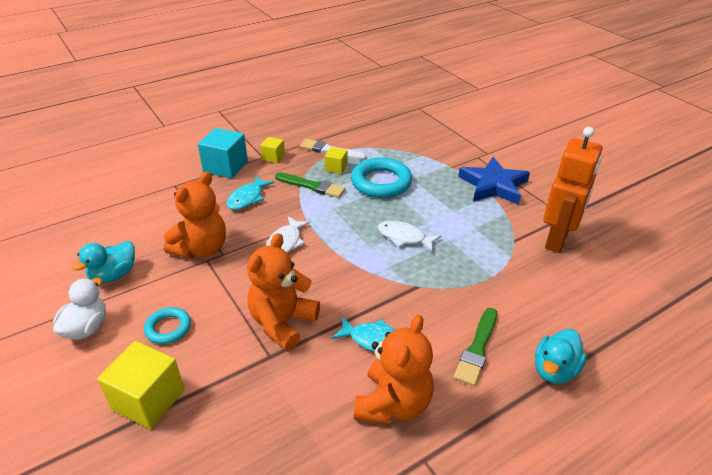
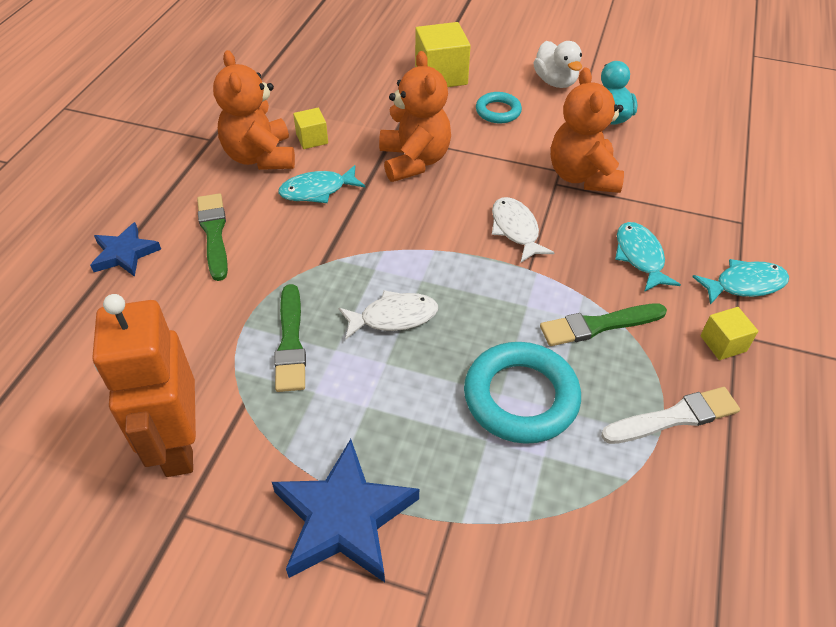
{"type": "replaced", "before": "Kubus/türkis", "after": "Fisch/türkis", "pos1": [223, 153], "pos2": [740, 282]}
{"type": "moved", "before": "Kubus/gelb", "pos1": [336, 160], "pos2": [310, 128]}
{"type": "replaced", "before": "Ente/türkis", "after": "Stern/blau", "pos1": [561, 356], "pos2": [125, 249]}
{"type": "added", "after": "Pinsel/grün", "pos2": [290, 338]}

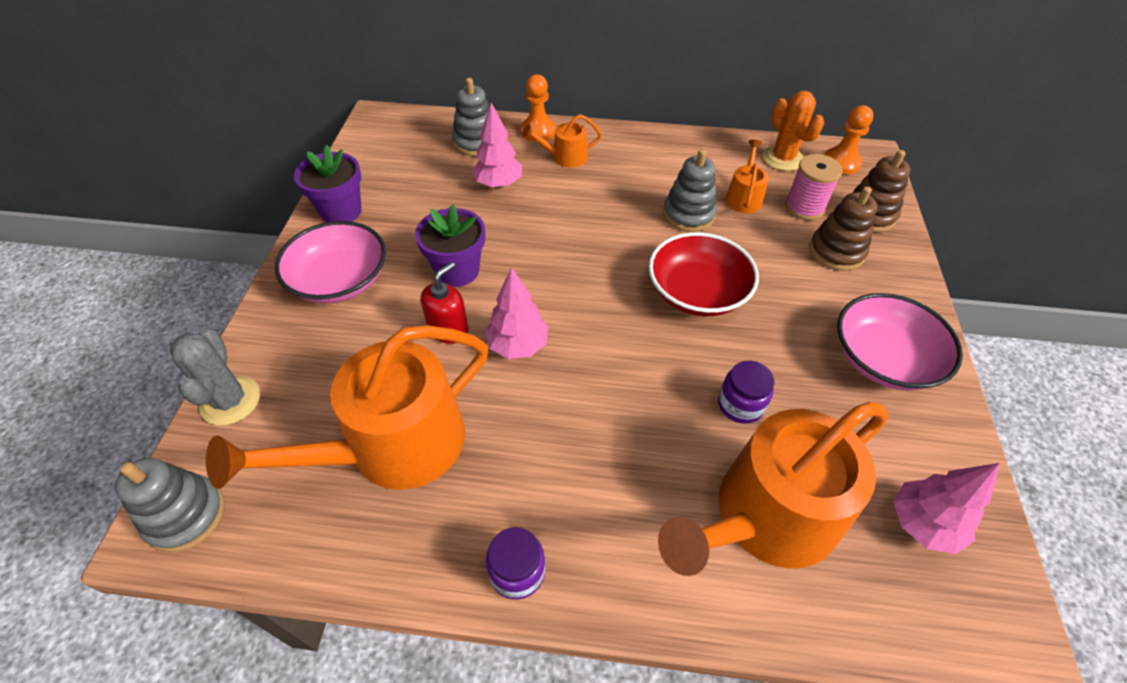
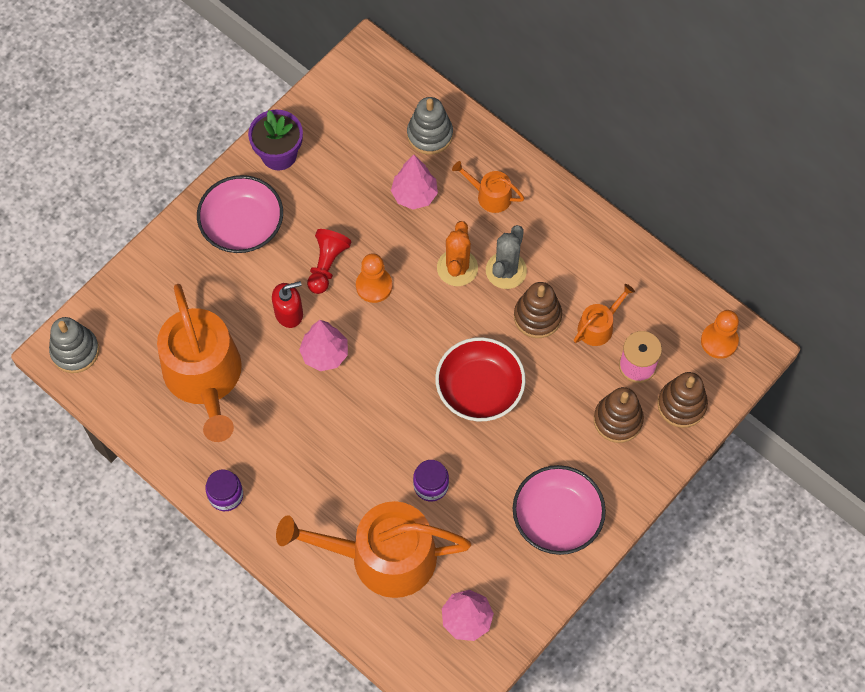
{"type": "moved", "before": "Bauer/orange", "pos1": [538, 108], "pos2": [374, 278]}
{"type": "moved", "before": "Kaktus/orange", "pos1": [793, 131], "pos2": [457, 253]}
{"type": "recoloured", "before": "Stapelspielzeug/grau", "after": "Stapelspielzeug/braun", "pos1": [690, 190], "pos2": [538, 310]}
{"type": "replaced", "before": "Blumentopf/lila", "after": "Bauer/rot", "pos1": [450, 246], "pos2": [329, 261]}
{"type": "turned", "before": "Gießkanne/orange", "pos1": [347, 407], "pos2": [199, 363], "turn": -105}
{"type": "moved", "before": "Kaktus/grau", "pos1": [215, 377], "pos2": [506, 257]}

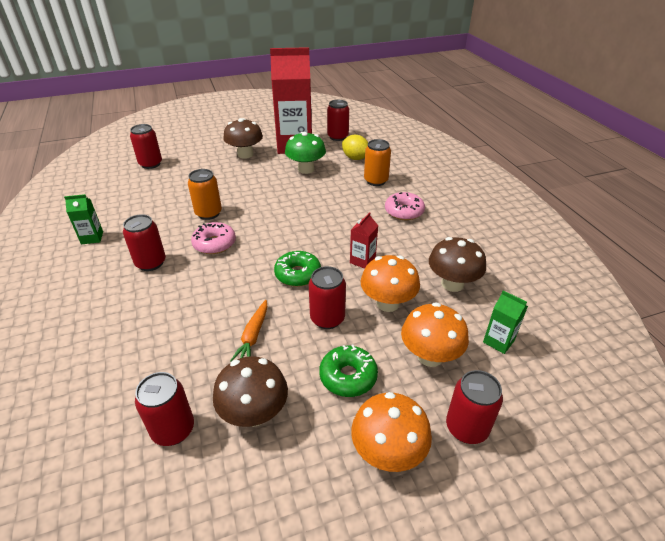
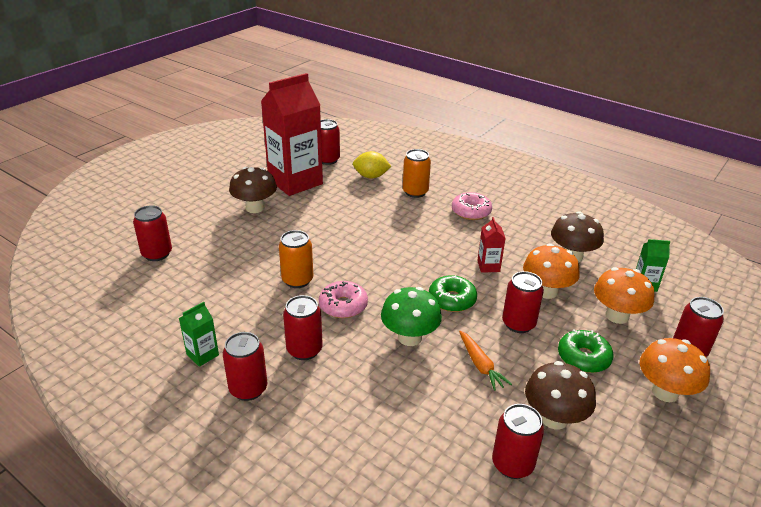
{"type": "moved", "before": "Pilz/grün", "pos1": [305, 153], "pos2": [411, 316]}
{"type": "added", "after": "Dose/rot", "pos2": [245, 366]}

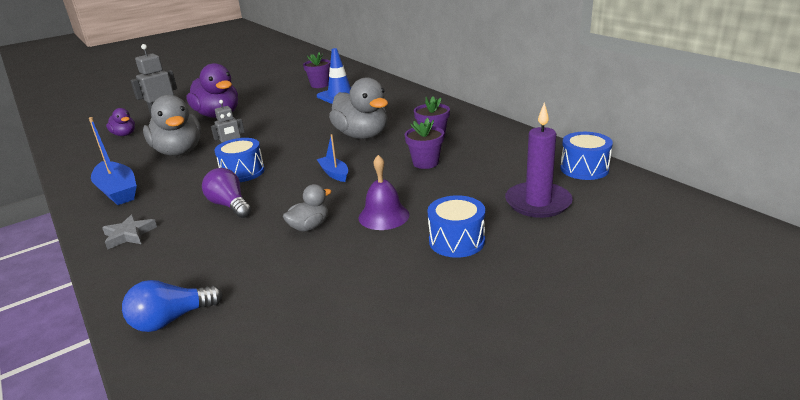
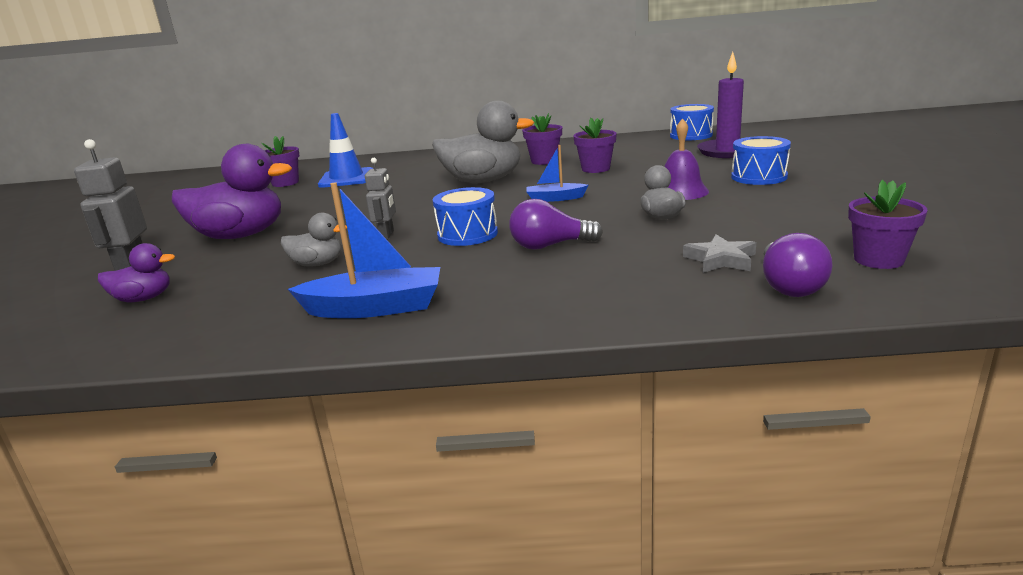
{"type": "resized", "before": "Ente/grau", "pos1": [172, 125], "pos2": [314, 239], "scale": 0.51}
{"type": "moved", "before": "Stern/grau", "pos1": [129, 231], "pos2": [719, 253]}
{"type": "recoloured", "before": "Glühbirne/blau", "after": "Glühbirne/lila", "pos1": [172, 306], "pos2": [797, 265]}
{"type": "added", "after": "Blumentopf/lila", "pos2": [888, 224]}

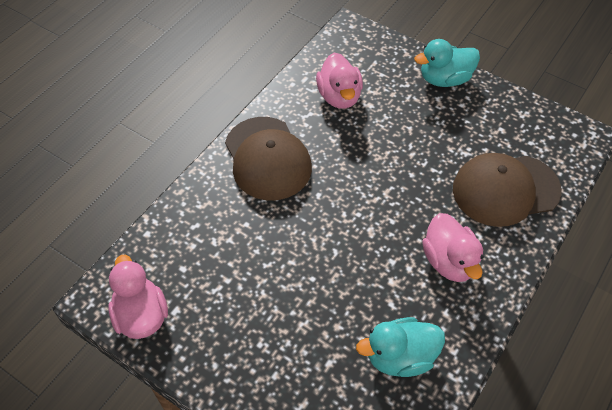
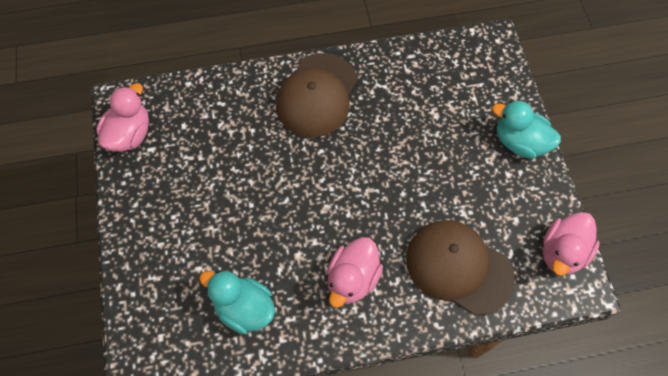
{"type": "moved", "before": "Ente/rosa", "pos1": [339, 80], "pos2": [571, 244]}

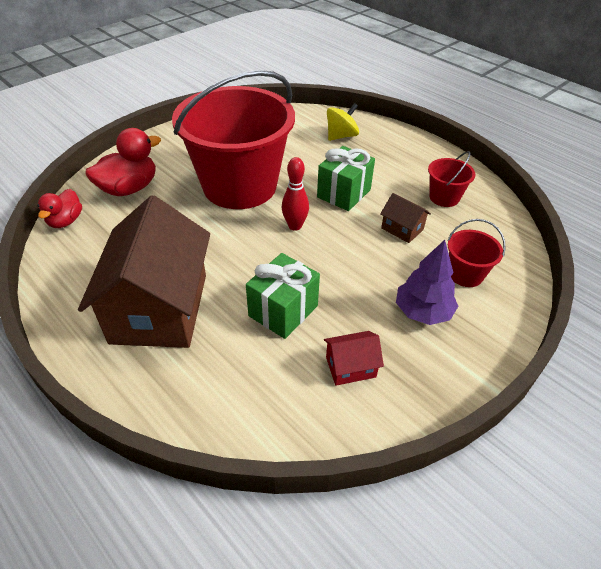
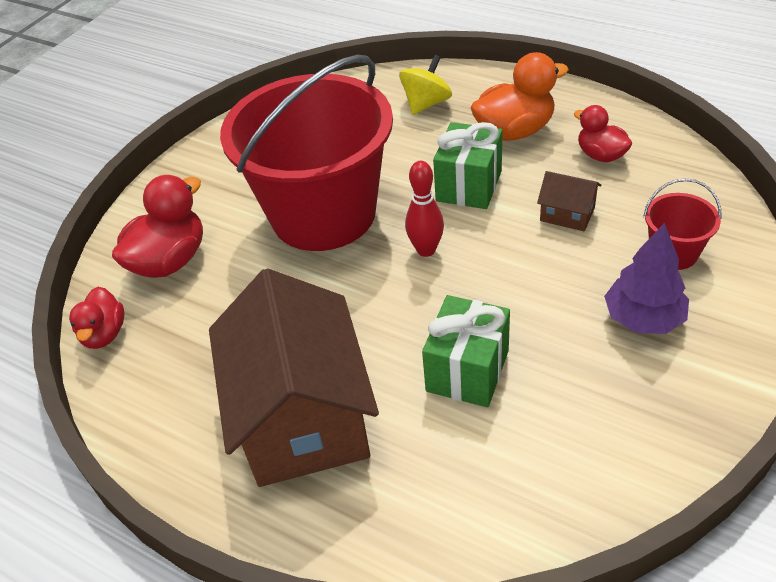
{"type": "replaced", "before": "Eimer/rot", "after": "Ente/rot", "pos1": [451, 179], "pos2": [603, 133]}
{"type": "removed", "before": "Haus/rot", "pos1": [354, 358]}
{"type": "added", "after": "Ente/orange", "pos2": [520, 96]}

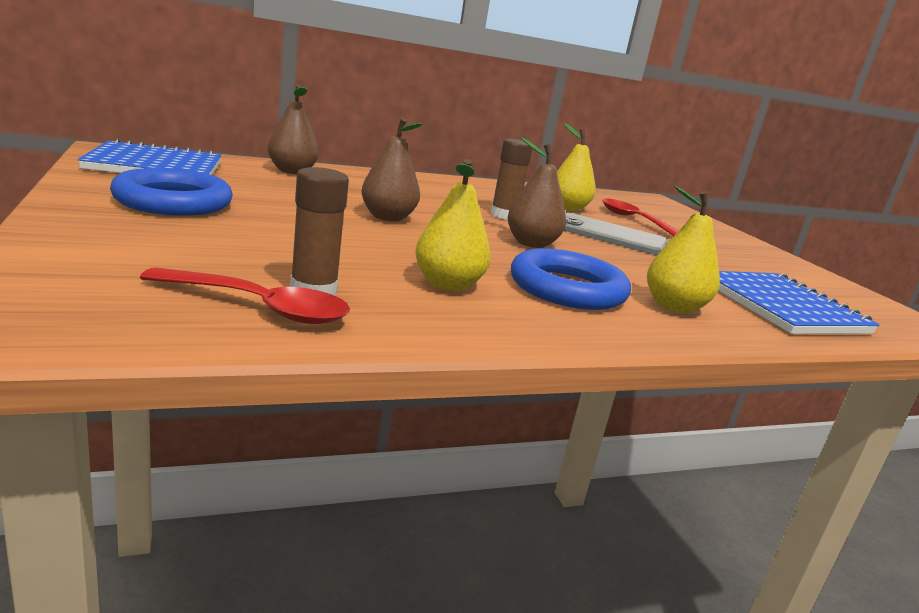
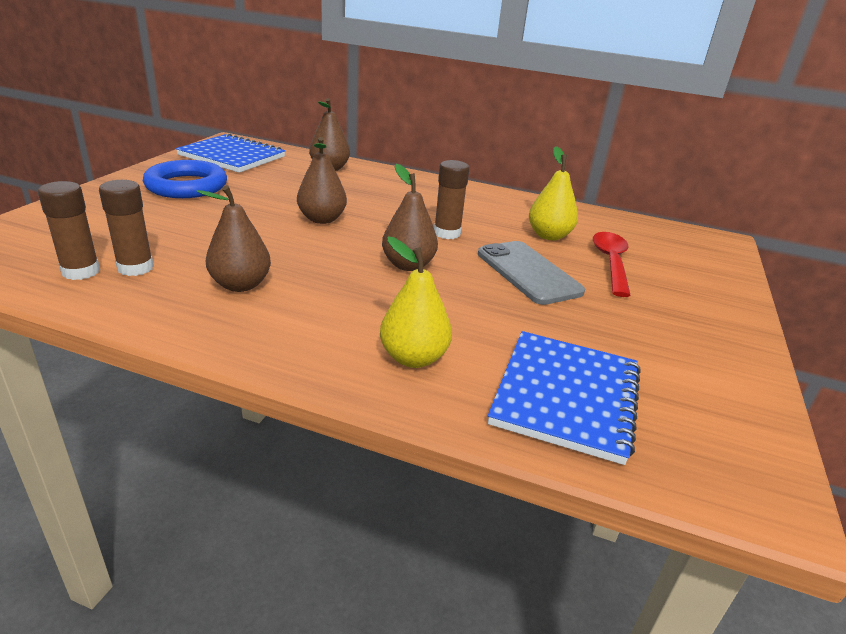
{"type": "recoloured", "before": "Birne/gelb", "after": "Birne/braun", "pos1": [453, 225], "pos2": [233, 238]}
{"type": "removed", "before": "Ring/blau", "pos1": [571, 279]}
{"type": "replaced", "before": "Löffel/rot", "after": "Klebestift/braun", "pos1": [245, 295], "pos2": [69, 230]}

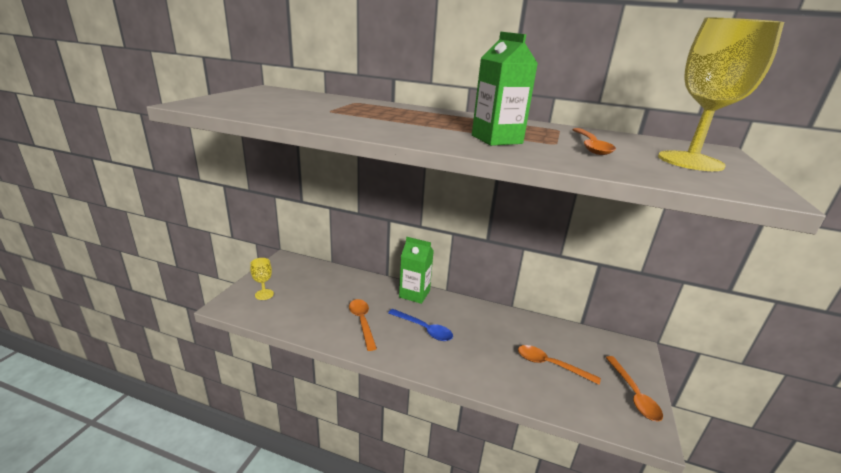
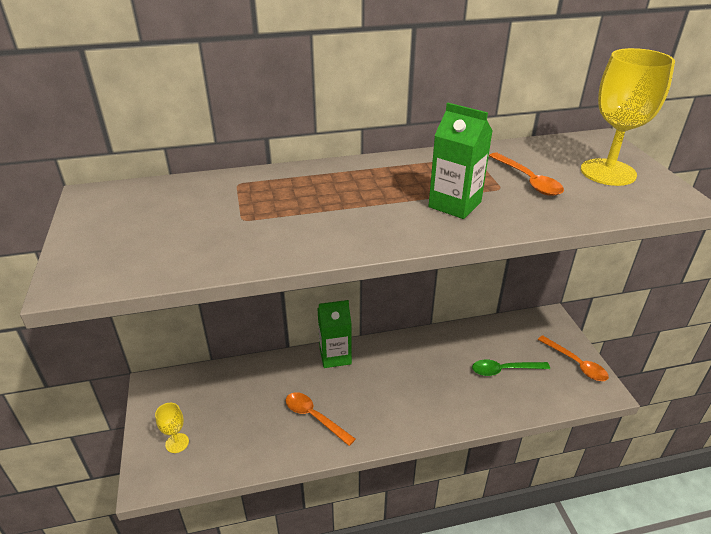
{"type": "removed", "before": "Löffel/blau", "pos1": [420, 325]}
{"type": "recoloured", "before": "Löffel/orange", "after": "Löffel/grün", "pos1": [559, 365], "pos2": [511, 367]}

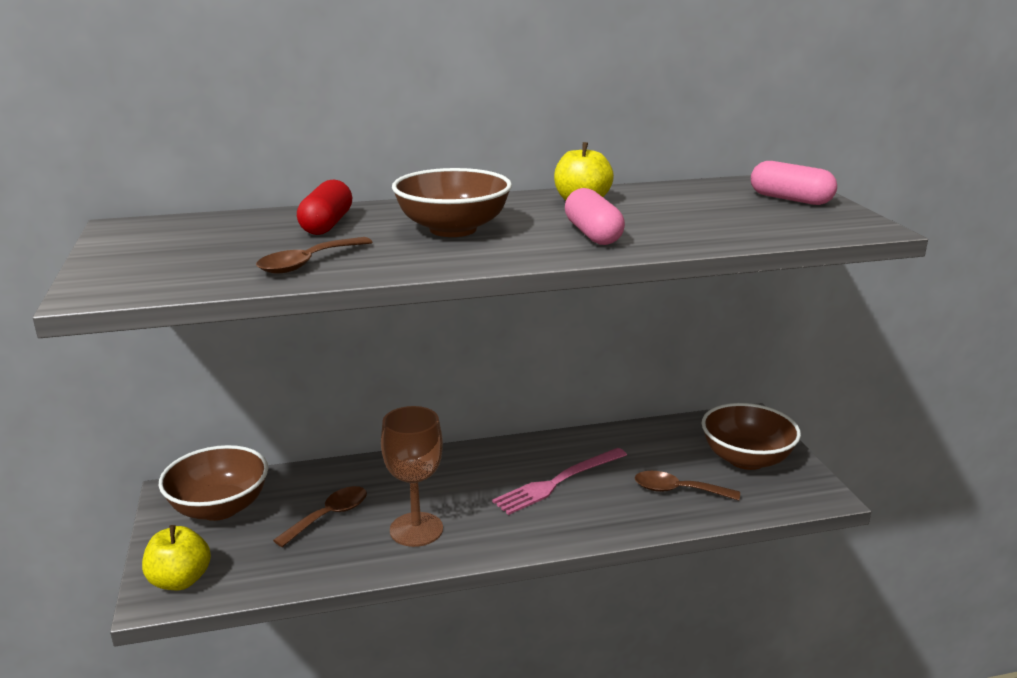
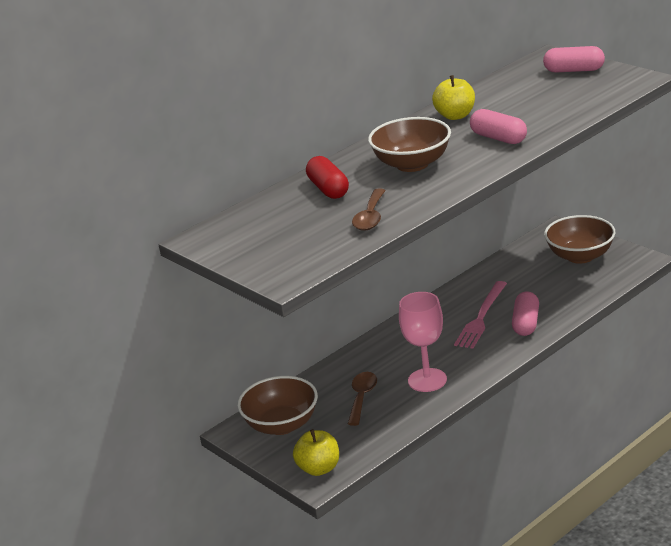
{"type": "recoloured", "before": "Kelch/braun", "after": "Kelch/rosa", "pos1": [412, 476], "pos2": [423, 342]}
{"type": "removed", "before": "Löffel/braun", "pos1": [687, 486]}
{"type": "added", "after": "Kapsel/rosa", "pos2": [525, 313]}

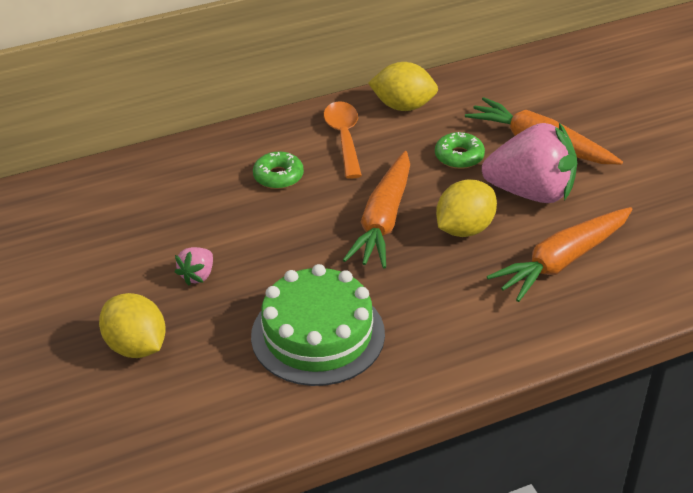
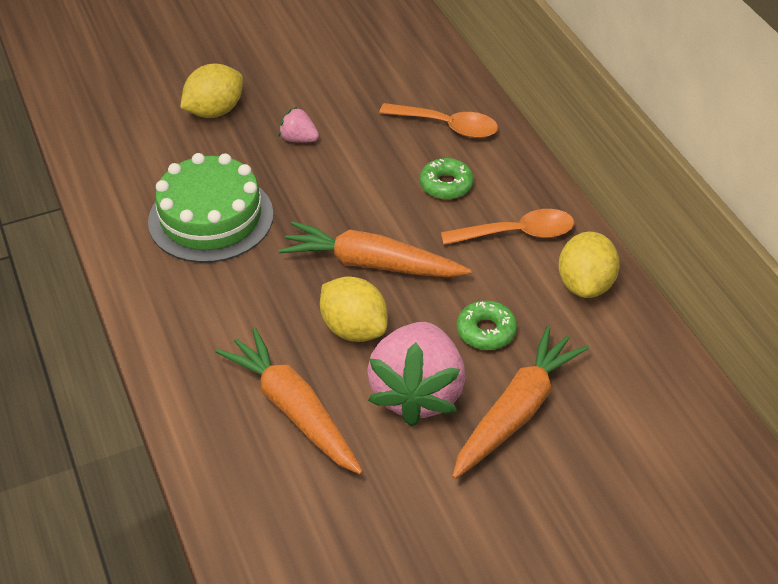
{"type": "added", "after": "Löffel/orange", "pos2": [438, 120]}

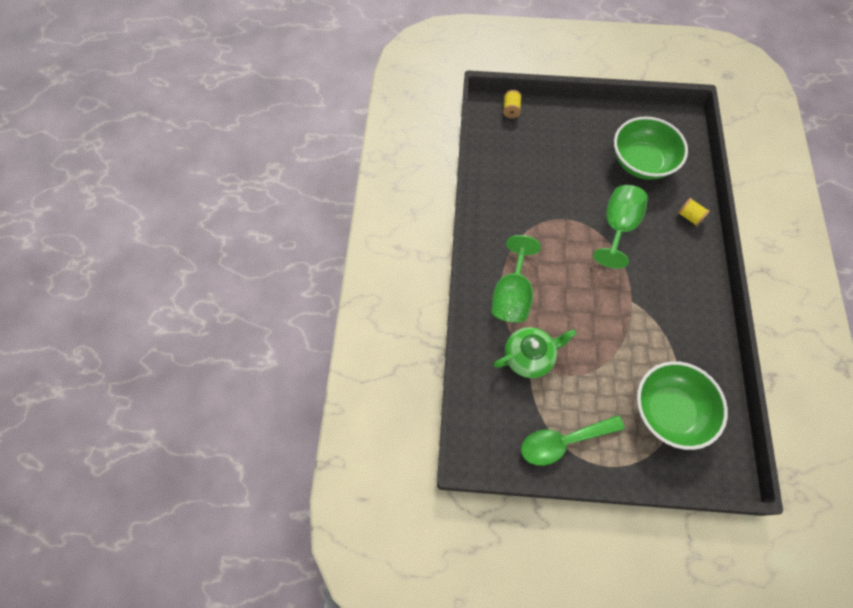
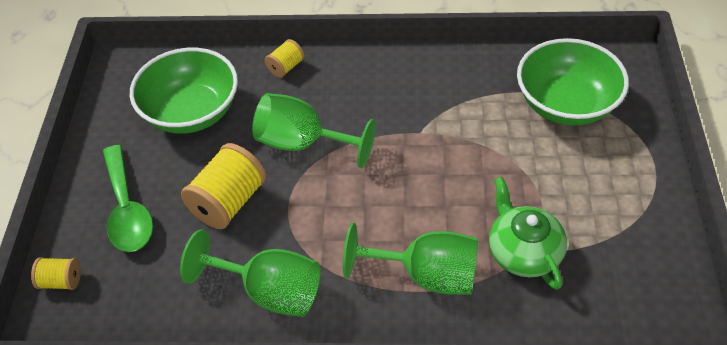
{"type": "moved", "before": "Löffel/grün", "pos1": [573, 440], "pos2": [128, 198]}
{"type": "added", "after": "Garnrolle/gelb", "pos2": [224, 186]}
{"type": "added", "after": "Kelch/grün", "pos2": [250, 273]}

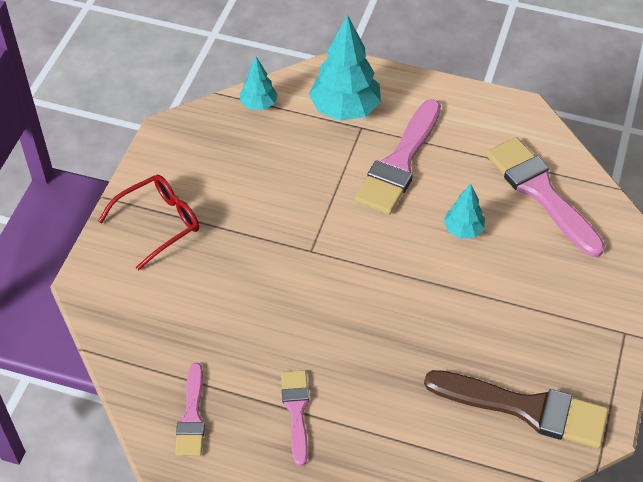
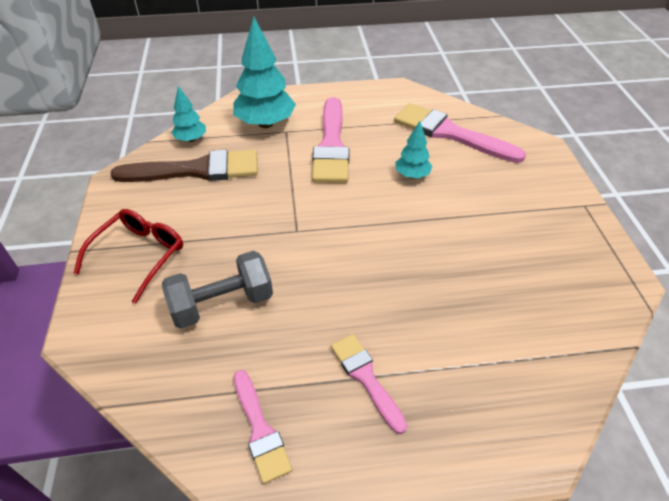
{"type": "moved", "before": "Pinsel/braun", "pos1": [516, 409], "pos2": [184, 166]}
{"type": "added", "after": "Hantel/grau", "pos2": [217, 289]}

